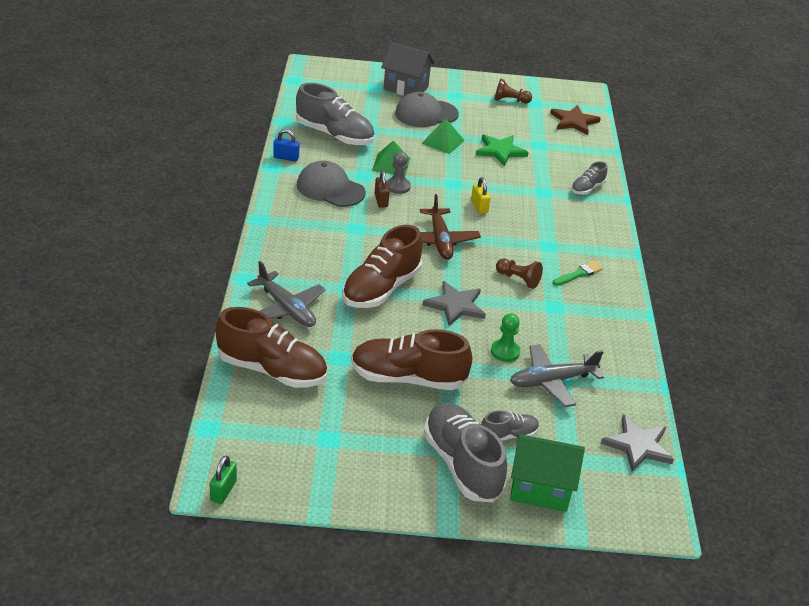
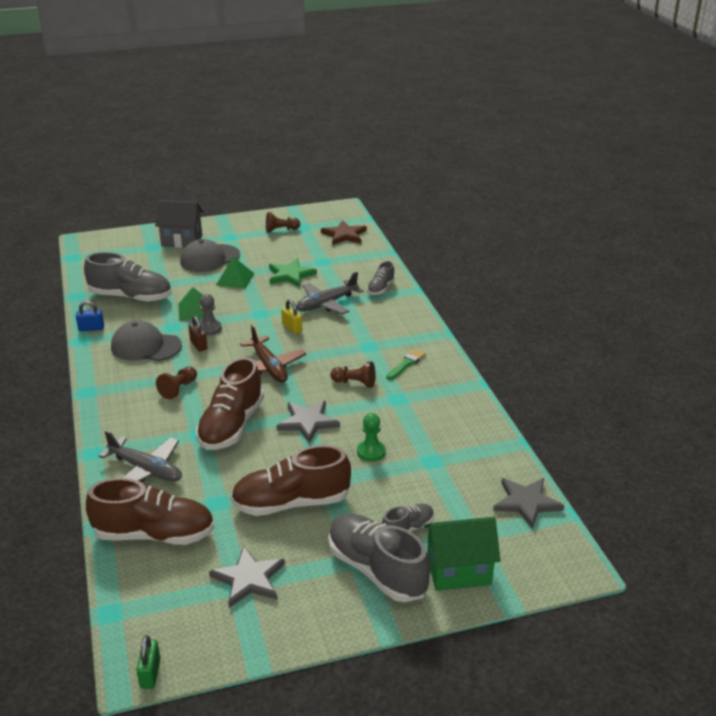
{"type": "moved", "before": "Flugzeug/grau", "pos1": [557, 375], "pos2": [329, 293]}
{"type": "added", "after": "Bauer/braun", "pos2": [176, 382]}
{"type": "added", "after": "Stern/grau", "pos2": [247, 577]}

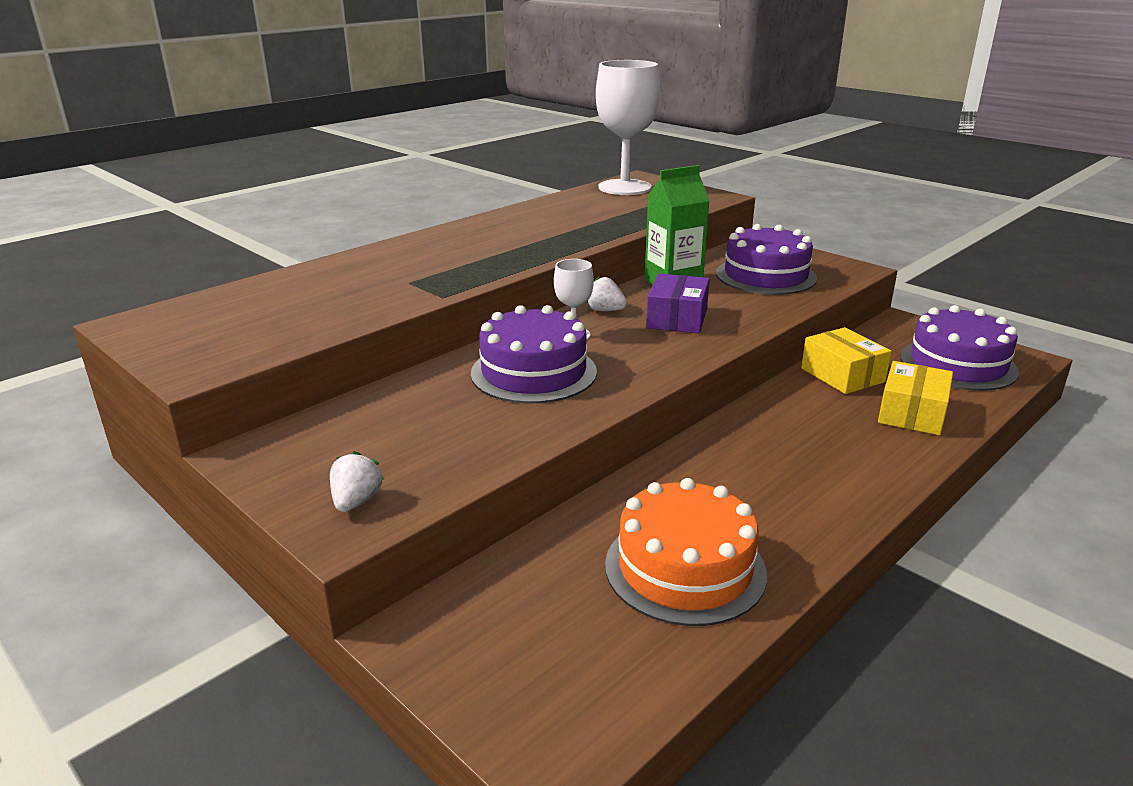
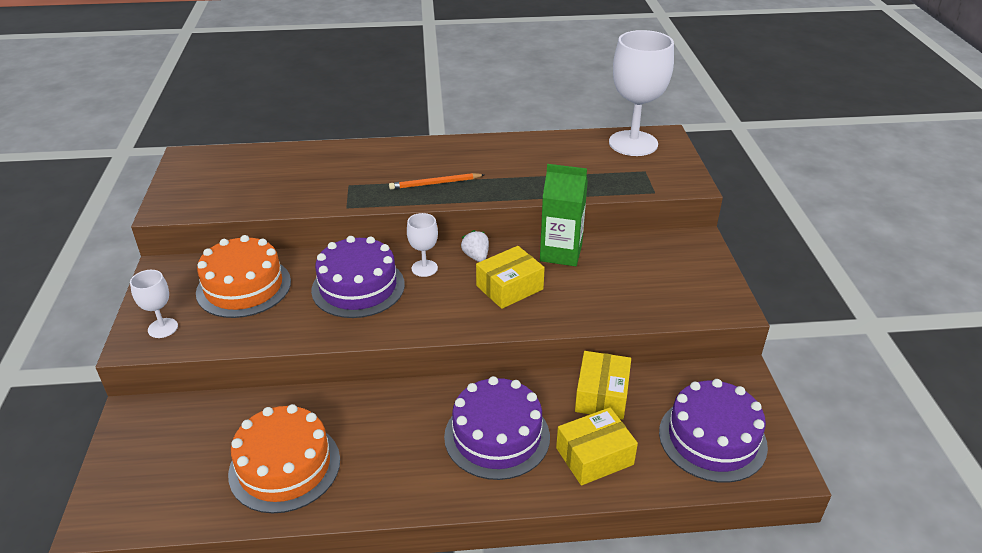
{"type": "moved", "before": "Kuchen/lila", "pos1": [766, 259], "pos2": [497, 428]}
{"type": "recoloured", "before": "Schachtel/lila", "after": "Schachtel/gelb", "pos1": [678, 303], "pos2": [510, 277]}
{"type": "replaced", "before": "Erdbeere/weiß", "after": "Kelch/weiß", "pos1": [357, 481], "pos2": [154, 304]}
{"type": "added", "after": "Bleistift/orange", "pos2": [436, 181]}
{"type": "added", "after": "Kuchen/orange", "pos2": [243, 276]}

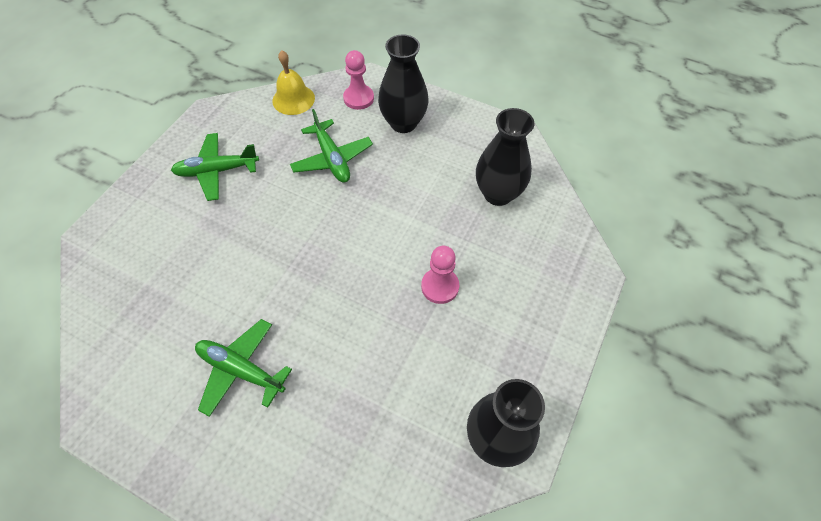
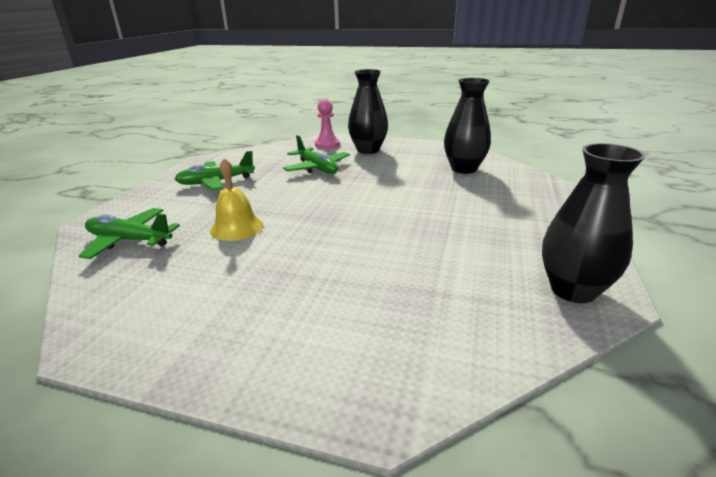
{"type": "moved", "before": "Glocke/gelb", "pos1": [293, 83], "pos2": [236, 199]}
{"type": "removed", "before": "Bauer/rosa", "pos1": [440, 275]}
{"type": "moved", "before": "Flugzeug/grün", "pos1": [243, 368], "pos2": [129, 233]}

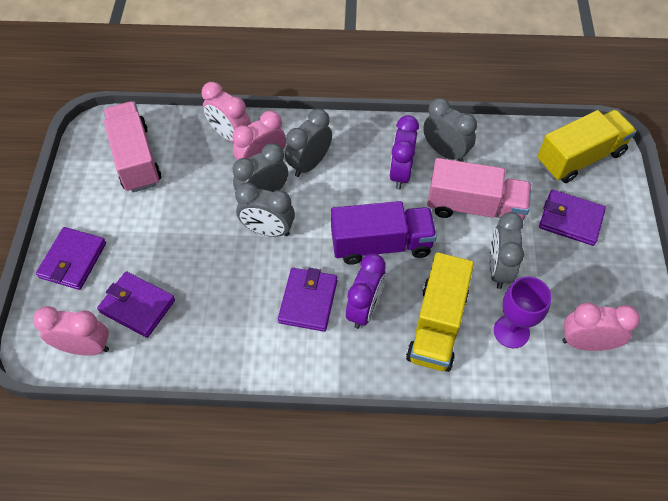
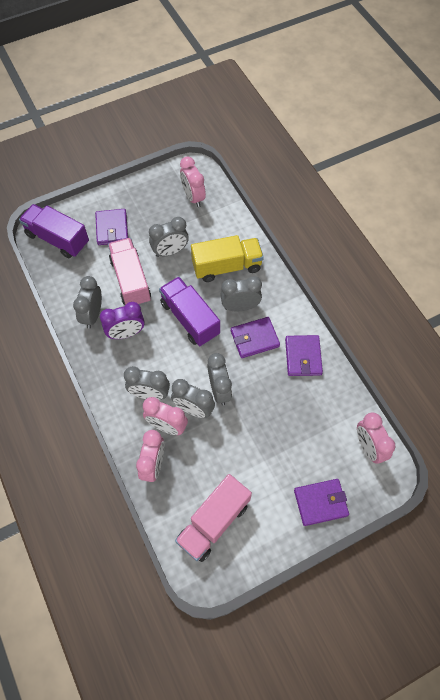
{"type": "recoloured", "before": "Lastwagen/gelb", "after": "Lastwagen/lila", "pos1": [587, 146], "pos2": [54, 231]}
{"type": "recoloured", "before": "Wecker/lila", "after": "Wecker/grau", "pos1": [366, 291], "pos2": [241, 294]}
{"type": "moved", "before": "Geldbörse/lila", "pos1": [136, 304], "pos2": [304, 355]}
{"type": "removed", "before": "Kelch/lila", "pos1": [523, 312]}

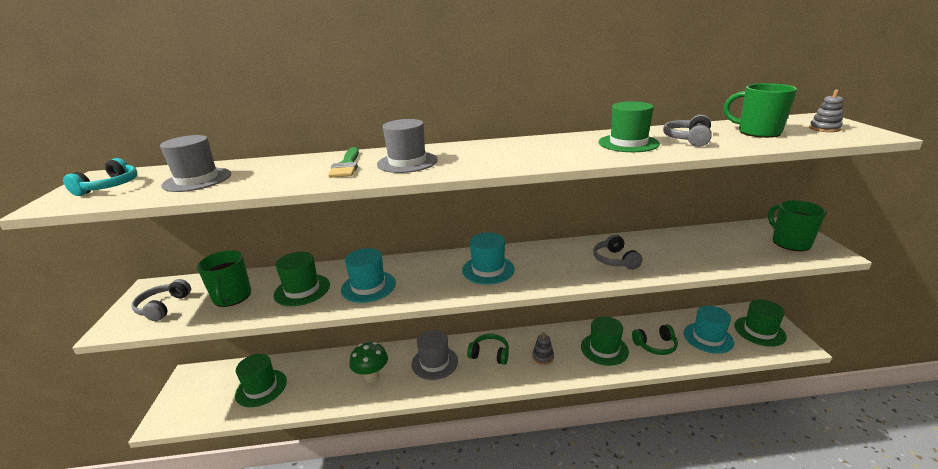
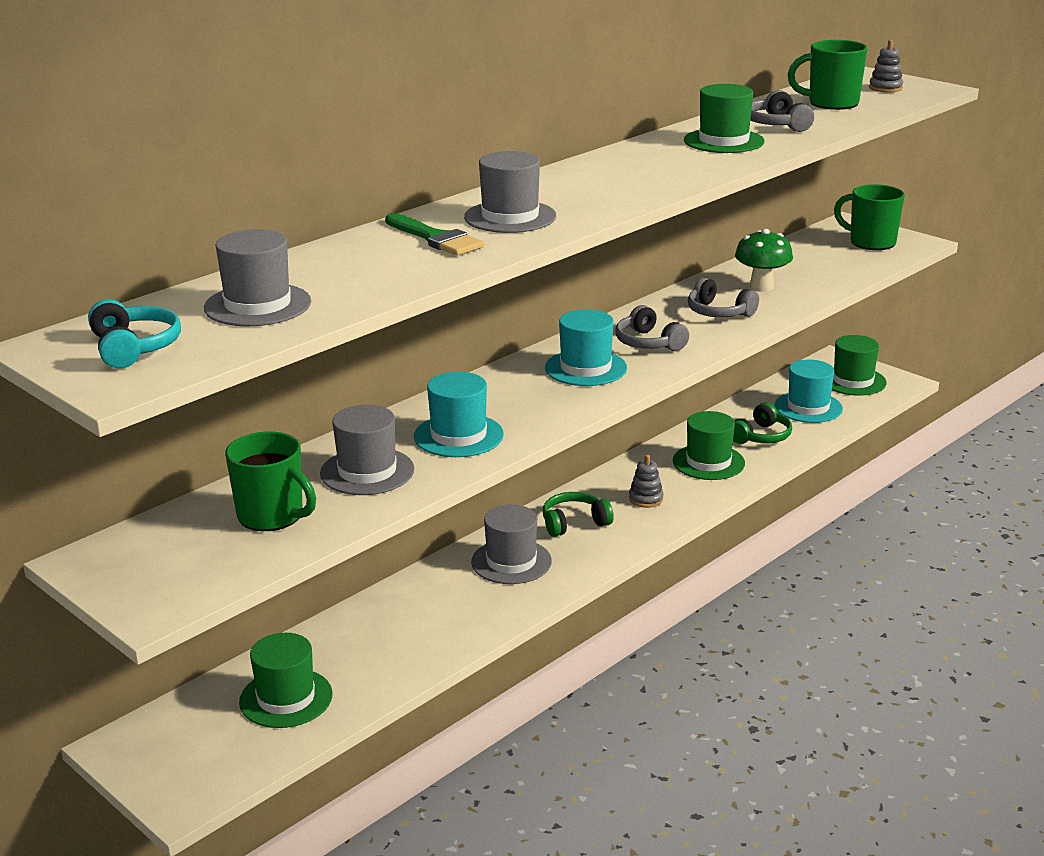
{"type": "recoloured", "before": "Hut/grün", "after": "Hut/grau", "pos1": [302, 279], "pos2": [367, 450]}
{"type": "moved", "before": "Kopfhörer/grau", "pos1": [161, 300], "pos2": [652, 328]}
{"type": "moved", "before": "Pilz/grün", "pos1": [368, 362], "pos2": [764, 260]}

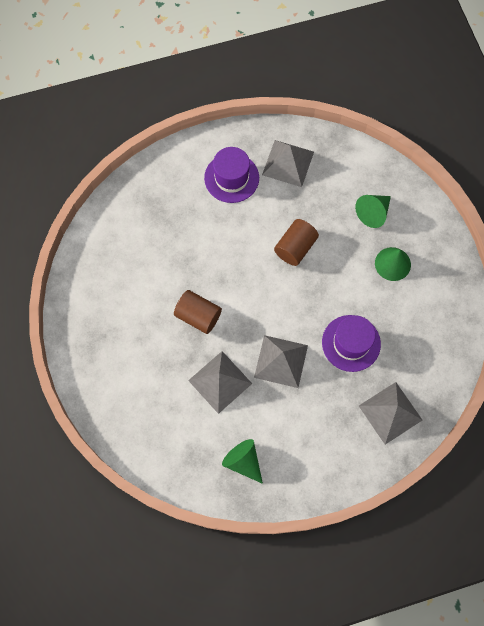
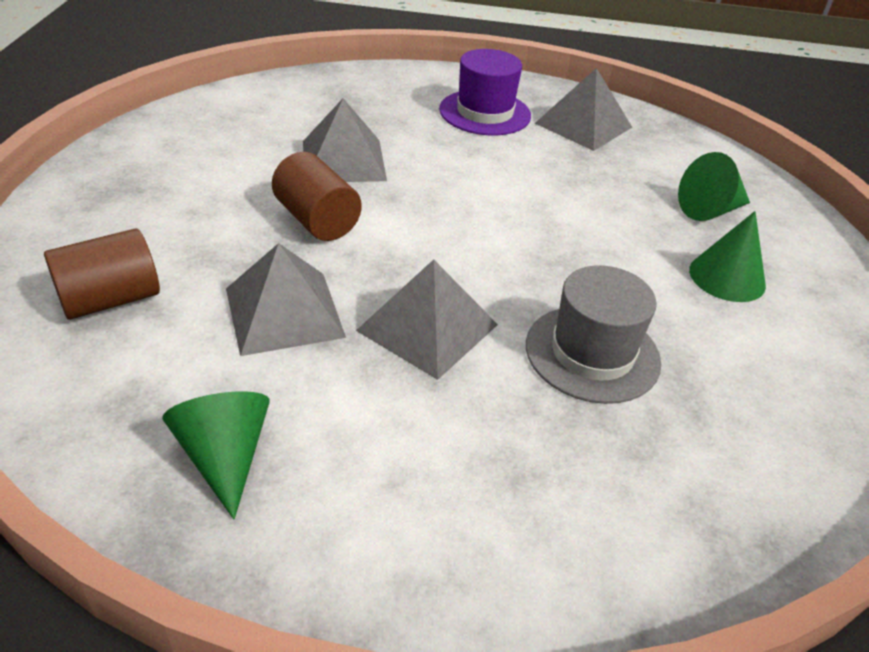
{"type": "moved", "before": "Vollzylinder/braun", "pos1": [296, 242], "pos2": [102, 274]}
{"type": "recoloured", "before": "Hut/lila", "after": "Hut/grau", "pos1": [351, 343], "pos2": [593, 334]}
{"type": "moved", "before": "Pyramide/grau", "pos1": [390, 413], "pos2": [345, 140]}

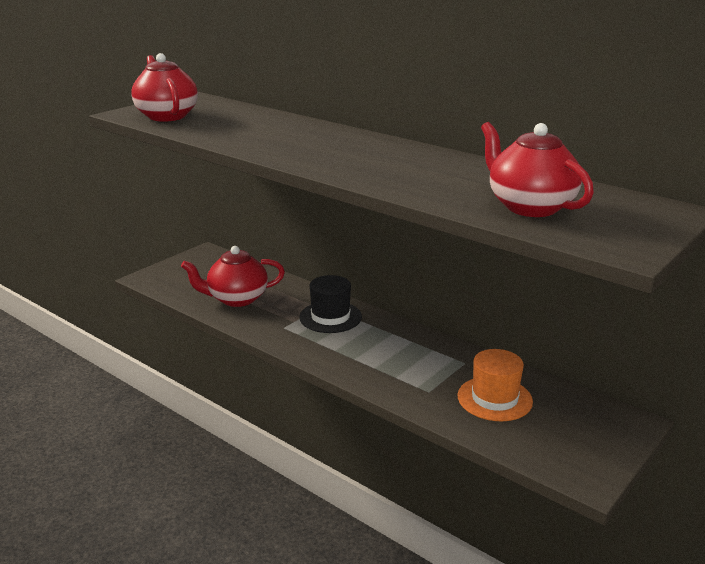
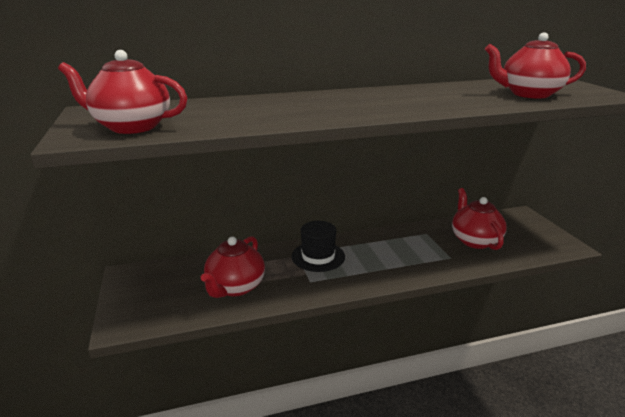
{"type": "replaced", "before": "Hut/orange", "after": "Teekanne/rot", "pos1": [495, 385], "pos2": [479, 219]}

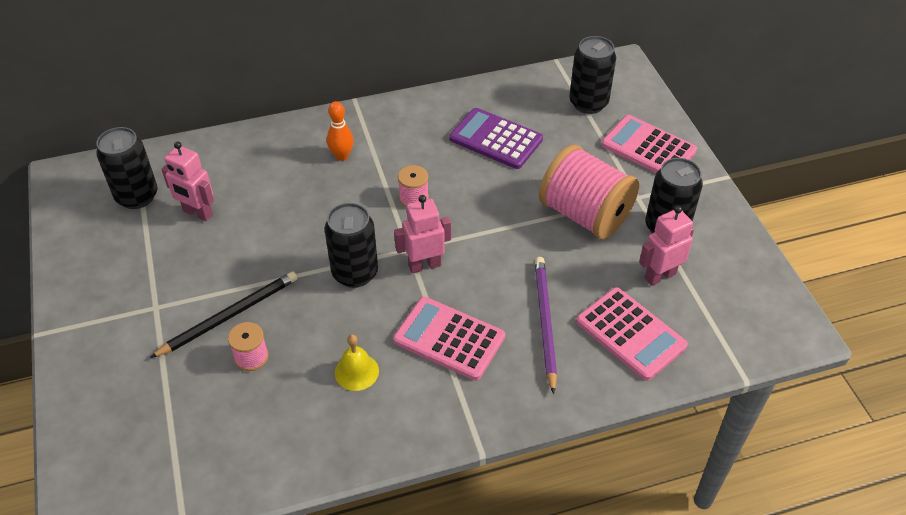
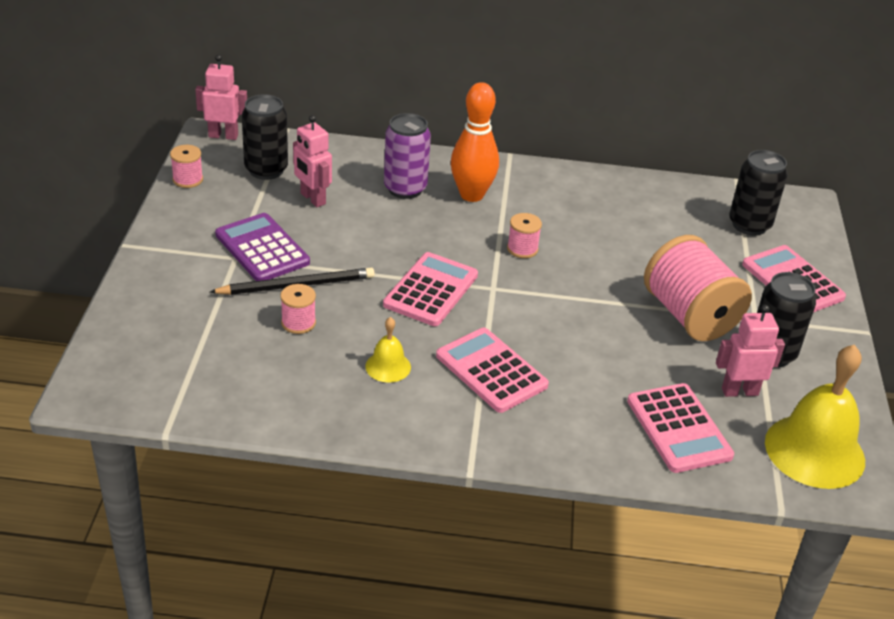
{"type": "resized", "before": "Bowlingkegel/orange", "pos1": [340, 131], "pos2": [475, 142], "scale": 1.74}
{"type": "moved", "before": "Taschenrechner/lila", "pos1": [496, 138], "pos2": [262, 247]}
{"type": "moved", "before": "Roboter/rosa", "pos1": [422, 234], "pos2": [221, 97]}
{"type": "replaced", "before": "Dose/schwarz", "after": "Taschenrechner/rosa", "pos1": [351, 245], "pos2": [430, 289]}
{"type": "removed", "before": "Bleistift/lila", "pos1": [546, 325]}
{"type": "added", "after": "Dose/lila", "pos2": [407, 156]}
{"type": "added", "after": "Garnrolle/rosa", "pos2": [186, 166]}
{"type": "added", "after": "Glocke/gelb", "pos2": [815, 417]}

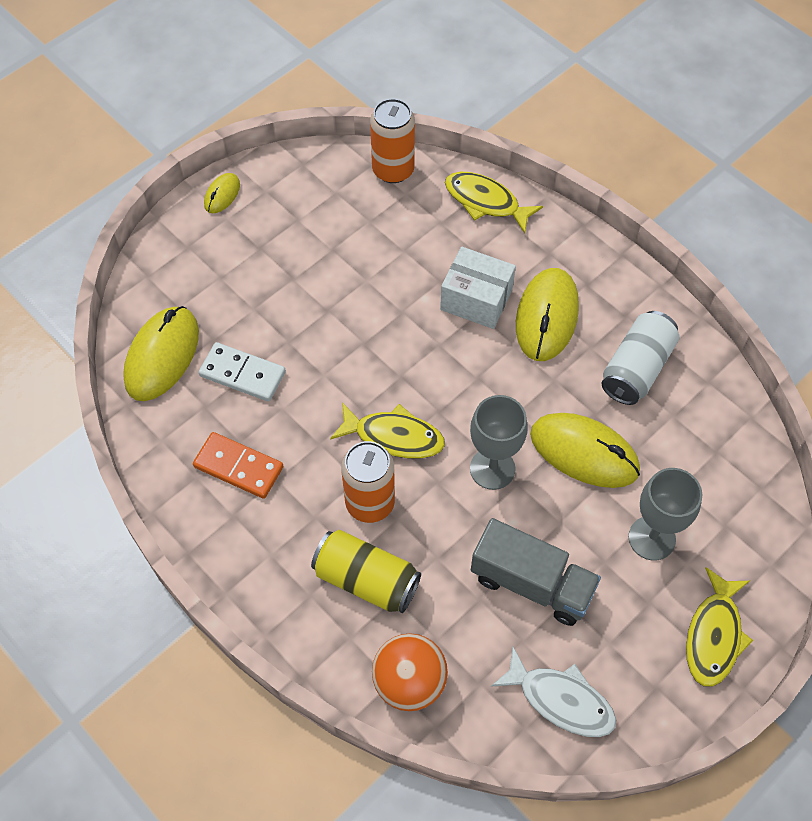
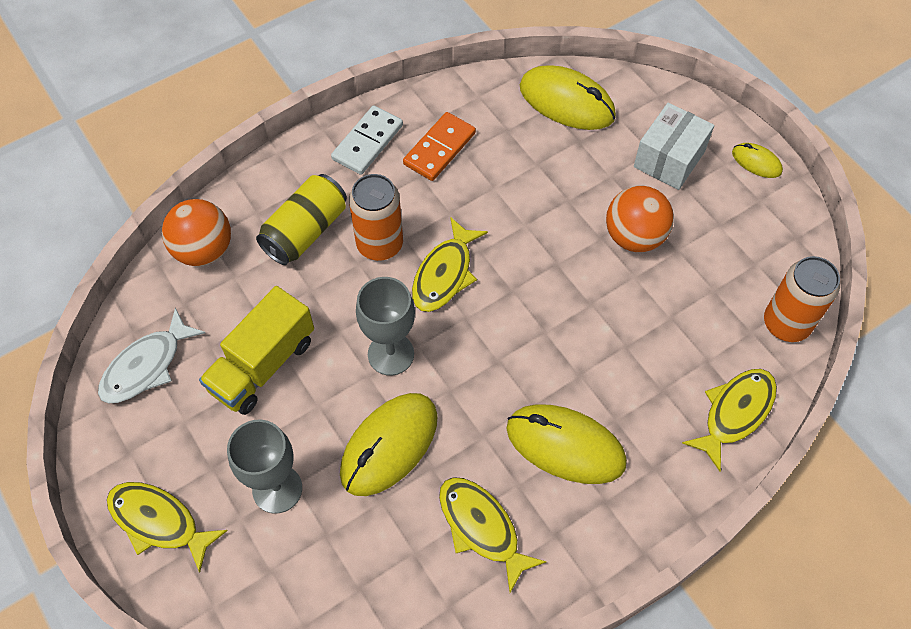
{"type": "moved", "before": "Schachtel/weiß", "pos1": [478, 288], "pos2": [674, 146]}
{"type": "replaced", "before": "Dose/weiß", "after": "Fisch/gelb", "pos1": [640, 358], "pos2": [492, 535]}
{"type": "moved", "before": "Dominostein/weiß", "pos1": [242, 372], "pos2": [367, 140]}
{"type": "recoloured", "before": "Lastwagen/grau", "after": "Lastwagen/gelb", "pos1": [536, 572], "pos2": [256, 350]}
{"type": "added", "after": "Ball/orange", "pos2": [640, 219]}

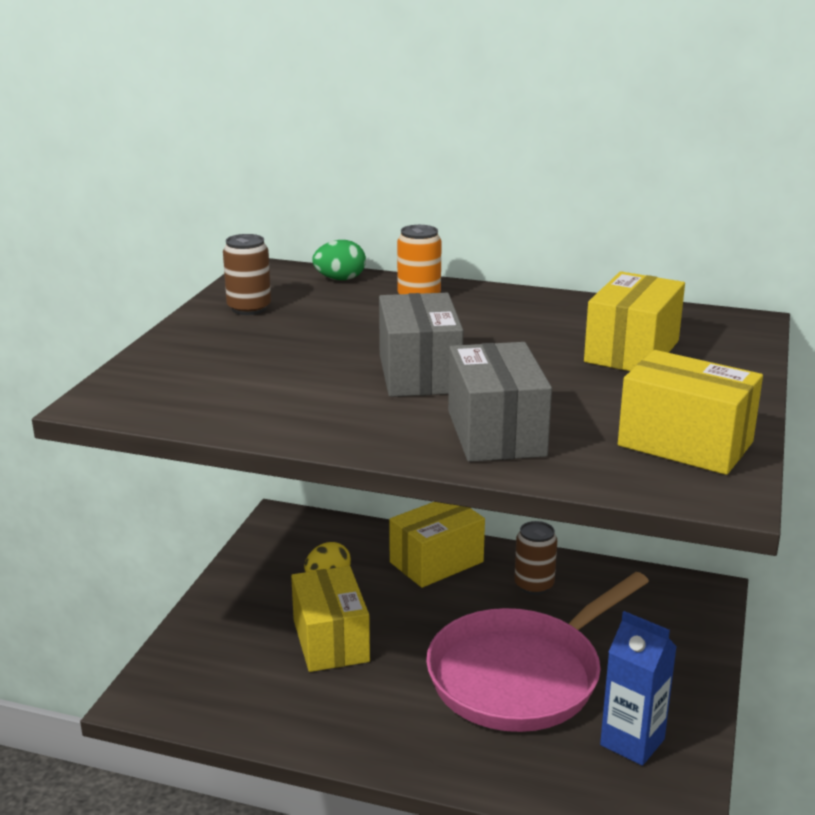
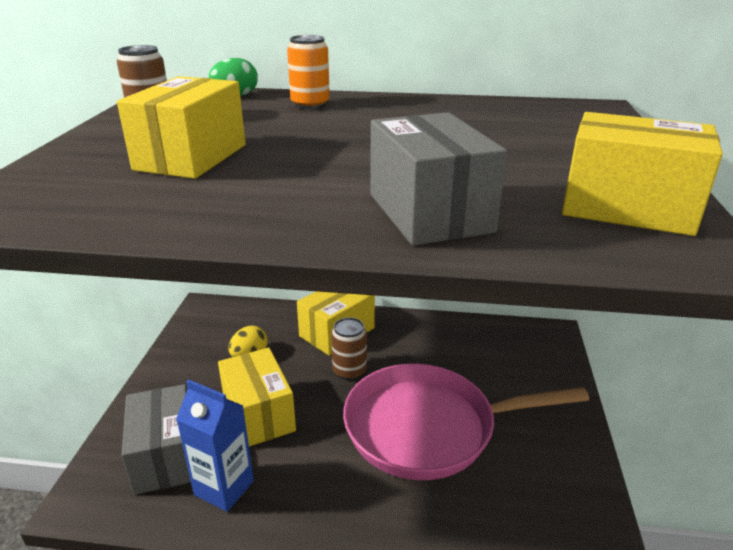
{"type": "moved", "before": "Schachtel/gelb", "pos1": [634, 321], "pos2": [181, 127]}
{"type": "moved", "before": "Schachtel/grau", "pos1": [421, 345], "pos2": [156, 439]}
{"type": "moved", "before": "Dose/braun", "pos1": [535, 558], "pos2": [349, 348]}
{"type": "turned", "before": "Pfanne/rosa", "pos1": [537, 652], "pos2": [466, 422], "turn": 45}
{"type": "moved", "before": "Getränkekarton/blau", "pos1": [638, 688], "pos2": [215, 445]}

